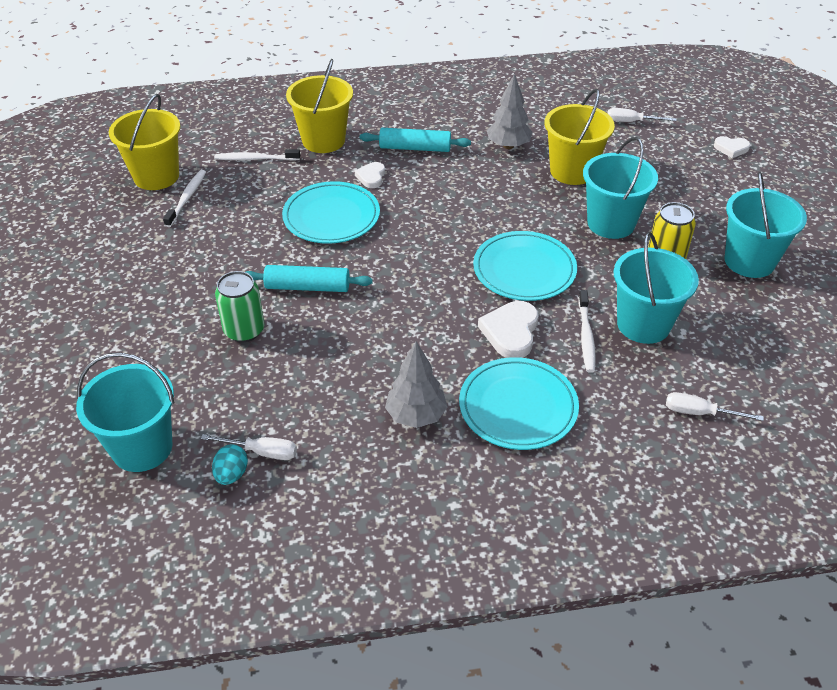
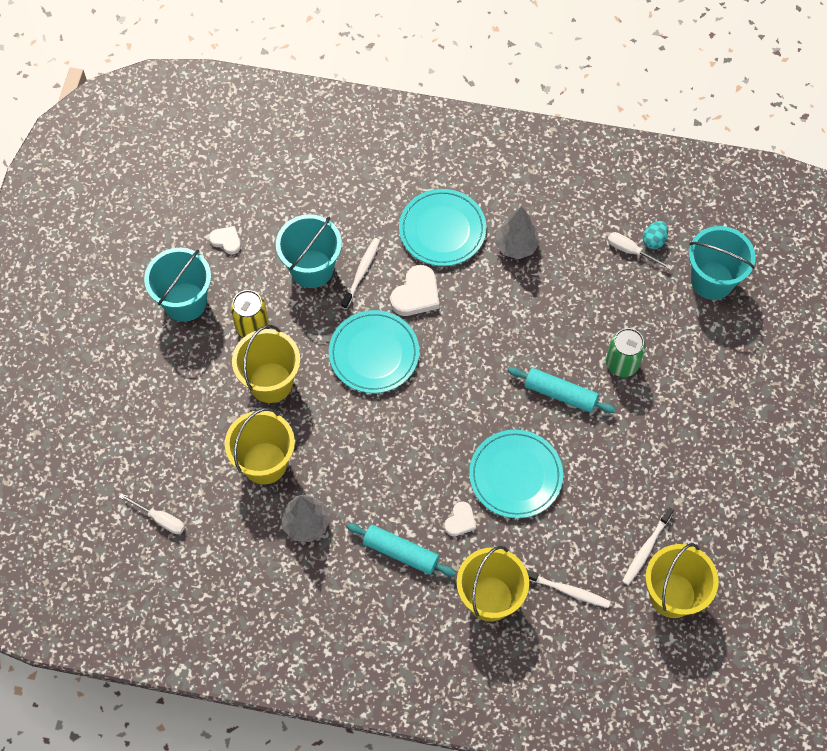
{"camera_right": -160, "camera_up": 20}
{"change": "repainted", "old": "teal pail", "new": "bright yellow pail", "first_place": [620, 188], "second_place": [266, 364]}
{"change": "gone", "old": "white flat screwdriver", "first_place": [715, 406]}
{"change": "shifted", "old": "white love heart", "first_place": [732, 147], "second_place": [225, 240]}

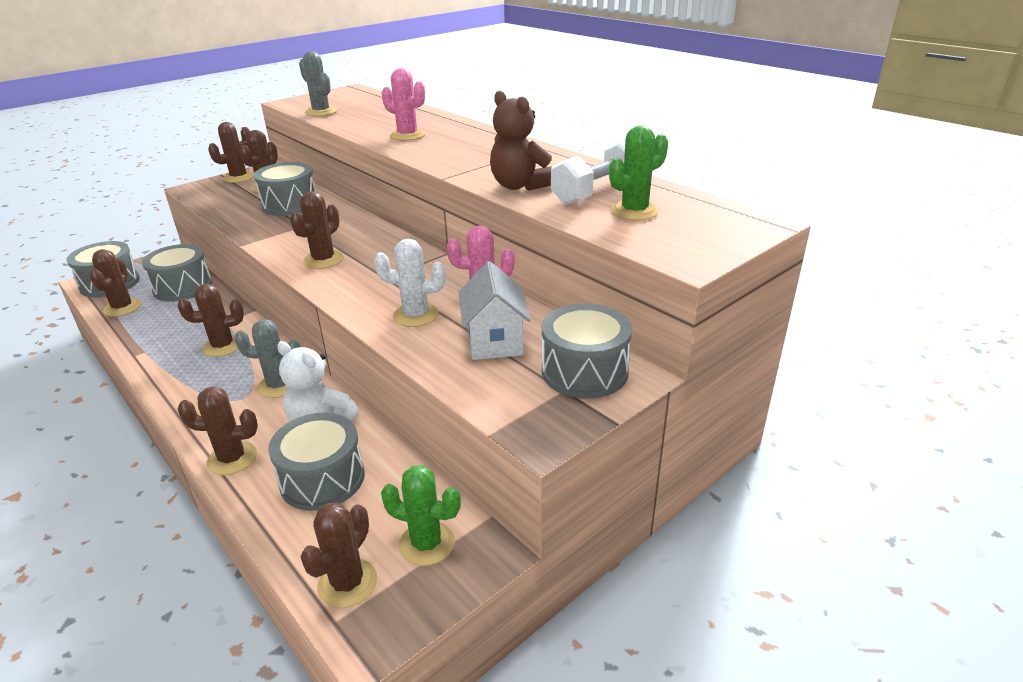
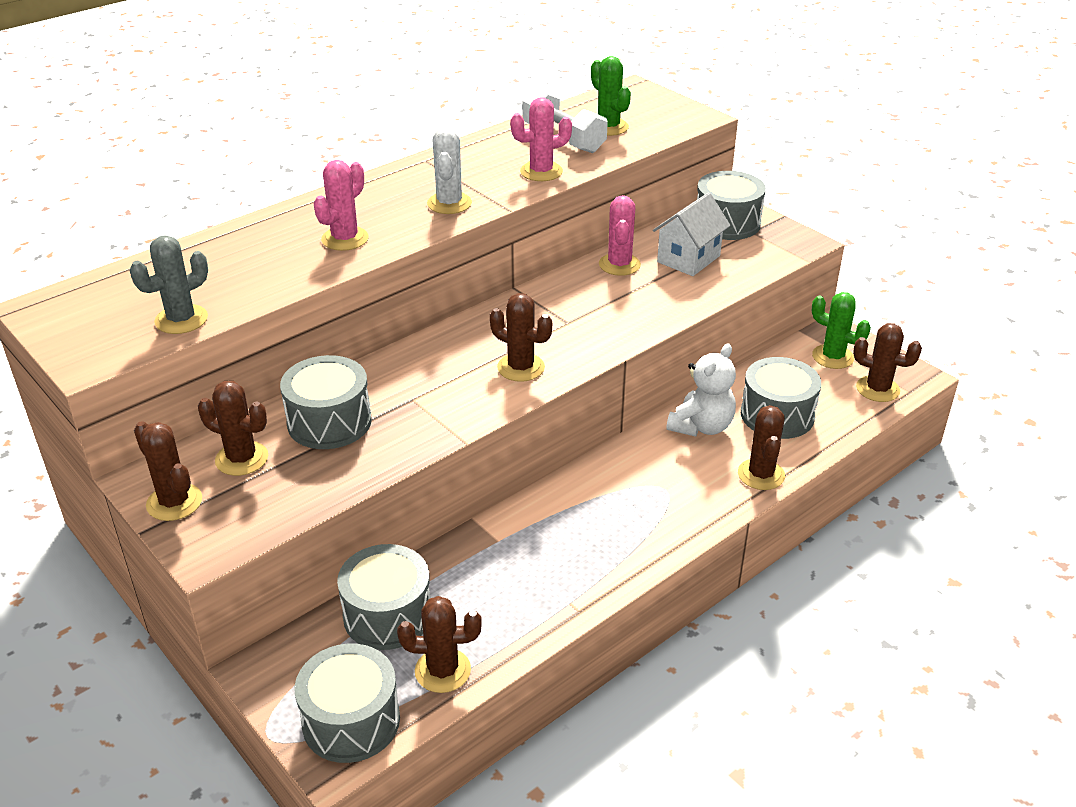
{"camera_right": -90, "camera_up": 5}
{"change": "gone", "old": "dark brown cactus", "first_place": [210, 320]}
{"change": "gone", "old": "ash-grey cactus", "first_place": [267, 358]}
{"change": "shifted", "old": "white cactus", "first_place": [410, 283], "second_place": [449, 170]}
{"change": "rotated", "old": "green cactus", "first_place": [421, 515], "second_place": [841, 330], "degrees": -75}
{"change": "rotated", "old": "white cottage", "first_place": [494, 310], "second_place": [692, 234], "degrees": -45}
{"change": "swapped", "old": "dark brown stuffed bear", "new": "rose-pink cactus", "first_place": [521, 141], "second_place": [541, 139]}

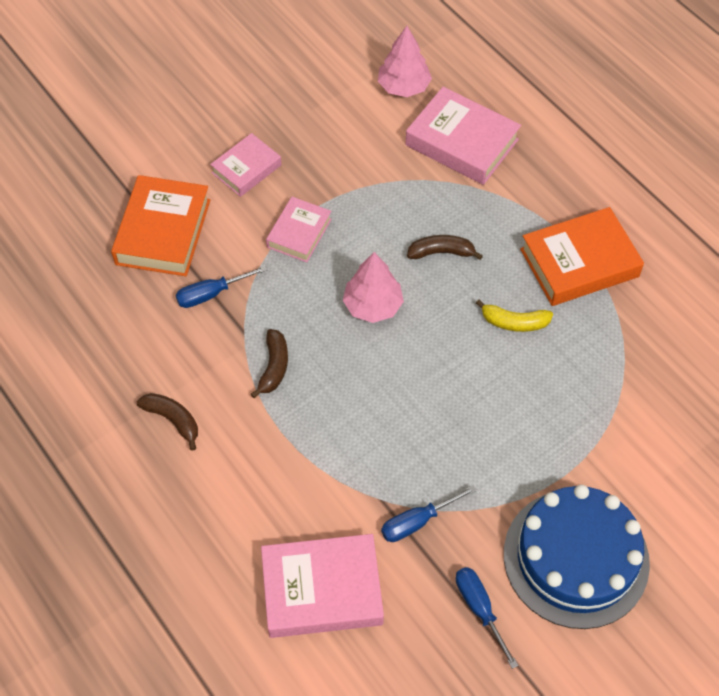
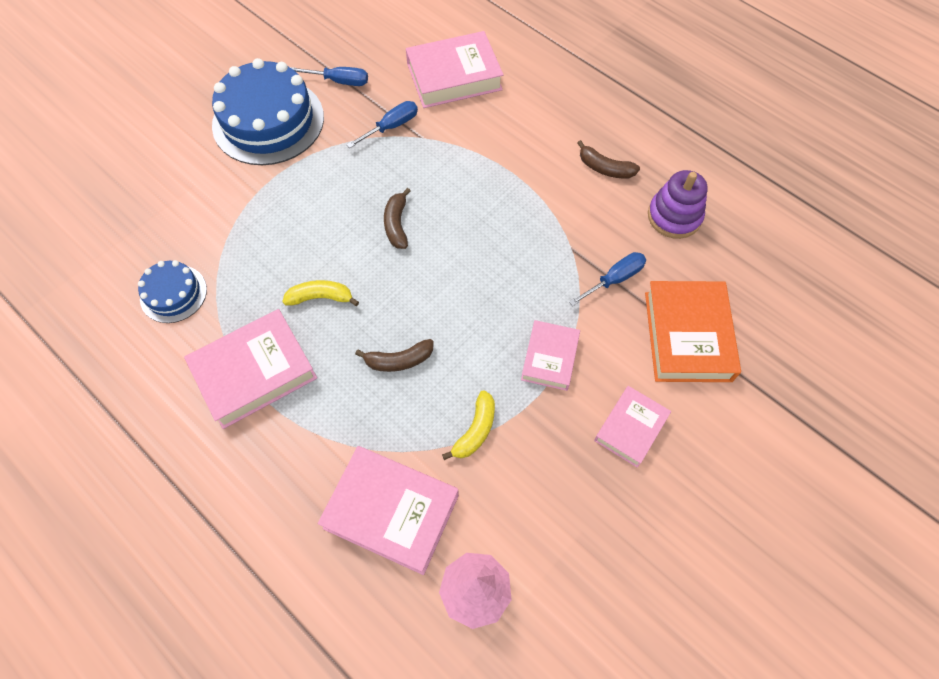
{"camera_right": 170, "camera_up": 5}
{"change": "shifted", "old": "dark brown toy banana", "first_place": [269, 363], "second_place": [397, 218]}
{"change": "gone", "old": "rose-pink tree", "first_place": [373, 287]}
{"change": "rotated", "old": "cobalt flat screwdriver", "first_place": [487, 618], "second_place": [329, 76], "degrees": -45}
{"change": "repainted", "old": "orange-coloured hardback", "new": "rose-pink hardback", "first_place": [582, 256], "second_place": [250, 369]}
{"change": "new", "new": "cobalt layer cake", "second_place": [172, 291]}
{"change": "new", "new": "bright yellow toy banana", "second_place": [468, 425]}
{"change": "new", "new": "royal purple stacking rings", "second_place": [678, 204]}

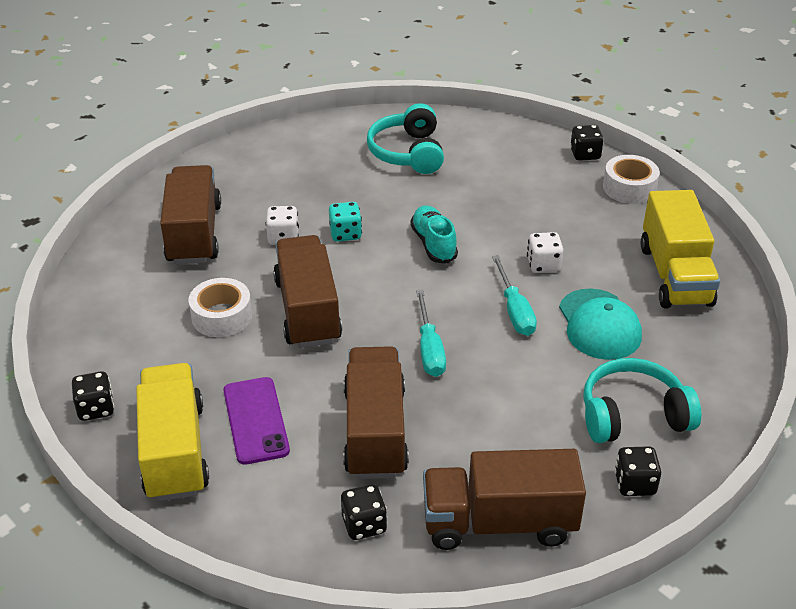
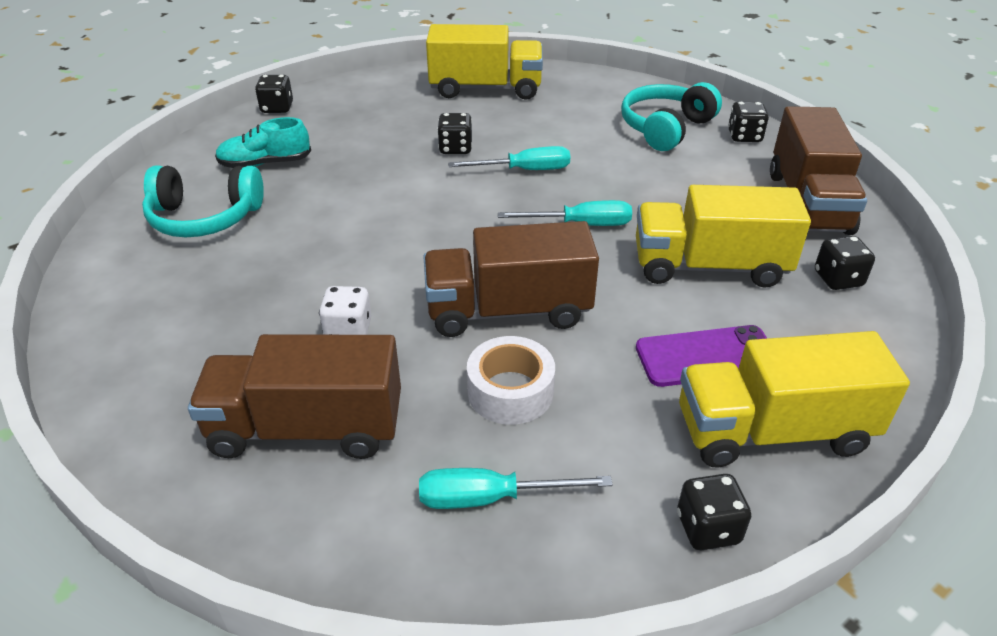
{"camera_right": -85, "camera_up": 0}
{"change": "gone", "old": "teal die", "first_place": [345, 222]}
{"change": "repainted", "old": "dark brown toy truck", "new": "bright yellow toy truck", "first_place": [376, 412], "second_place": [723, 236]}
{"change": "shifted", "old": "teal sneaker", "first_place": [434, 234], "second_place": [263, 142]}
{"change": "repainted", "old": "white die", "new": "jet-black die", "first_place": [545, 252], "second_place": [454, 133]}
{"change": "gone", "old": "teal peaked cap", "first_place": [600, 324]}
{"change": "rotated", "old": "teal over-ear headphones", "first_place": [642, 400], "second_place": [671, 116], "degrees": 45}
{"change": "gone", "old": "white tape", "first_place": [631, 179]}
{"change": "new", "new": "teal flat screwdriver", "second_place": [516, 488]}

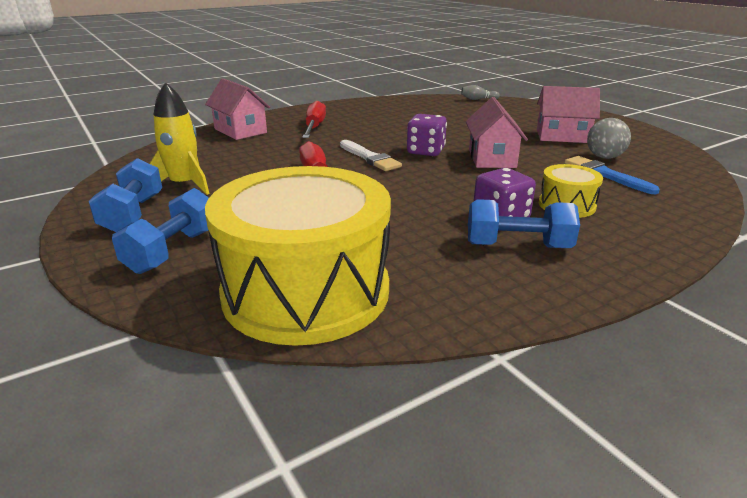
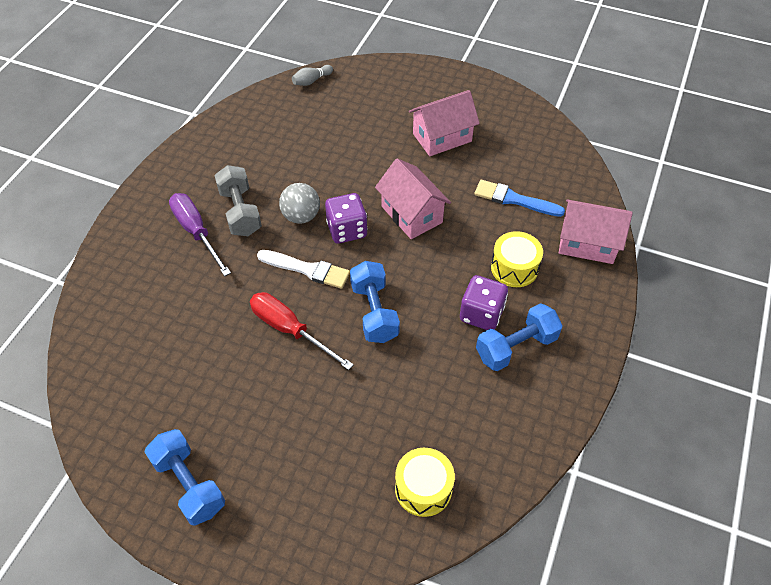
{"camera_right": -35, "camera_up": 25}
{"change": "shifted", "old": "cobalt hand weight", "first_place": [160, 231], "second_place": [375, 302]}
{"change": "gone", "old": "bright yellow spaceship", "first_place": [179, 138]}
{"change": "shifted", "old": "rose-pink cottage", "first_place": [237, 109], "second_place": [596, 231]}
{"change": "scaled", "old": "bright yellow snare drum", "first_place": [298, 256], "second_place": [425, 482], "factor": 0.44}
{"change": "repainted", "old": "crimson flat screwdriver", "new": "royal purple flat screwdriver", "first_place": [314, 119], "second_place": [200, 234]}
{"change": "shifted", "old": "ash-grey ball", "first_place": [609, 138], "second_place": [299, 203]}
{"change": "new", "new": "ash-grey hand weight", "second_place": [238, 200]}

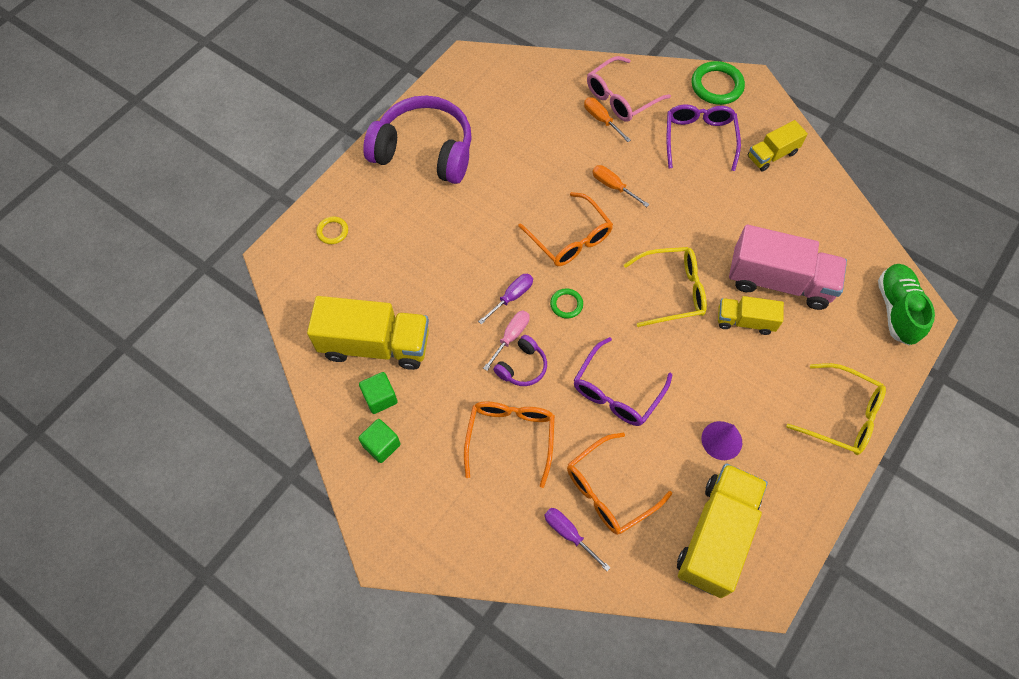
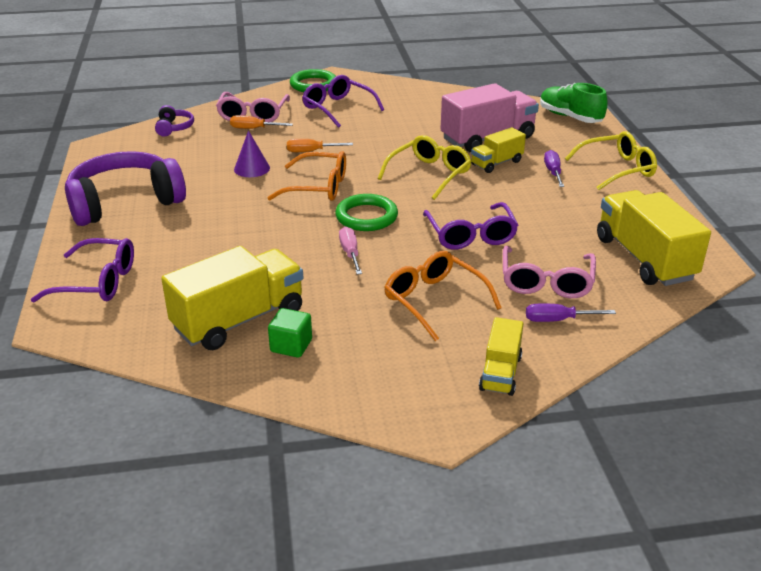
{"camera_right": -45, "camera_up": -30}
{"change": "swapped", "old": "bright yellow torus", "new": "royal purple eyeglasses", "first_place": [332, 230], "second_place": [82, 270]}
{"change": "gone", "old": "green block", "first_place": [379, 441]}
{"change": "shifted", "old": "royal purple flat screwdriver", "first_place": [505, 299], "second_place": [554, 168]}
{"change": "shifted", "old": "royal purple over-ear headphones", "first_place": [520, 360], "second_place": [174, 121]}
{"change": "scaled", "old": "green torus", "first_place": [566, 303], "second_place": [366, 212], "factor": 1.83}
{"change": "repainted", "old": "orange-coloured eyeglasses", "new": "rose-pink eyeglasses", "first_place": [619, 484], "second_place": [549, 272]}
{"change": "shifted", "old": "royal purple cone", "first_place": [721, 440], "second_place": [252, 153]}
{"change": "shifted", "old": "bright yellow toy truck", "first_place": [778, 146], "second_place": [501, 356]}

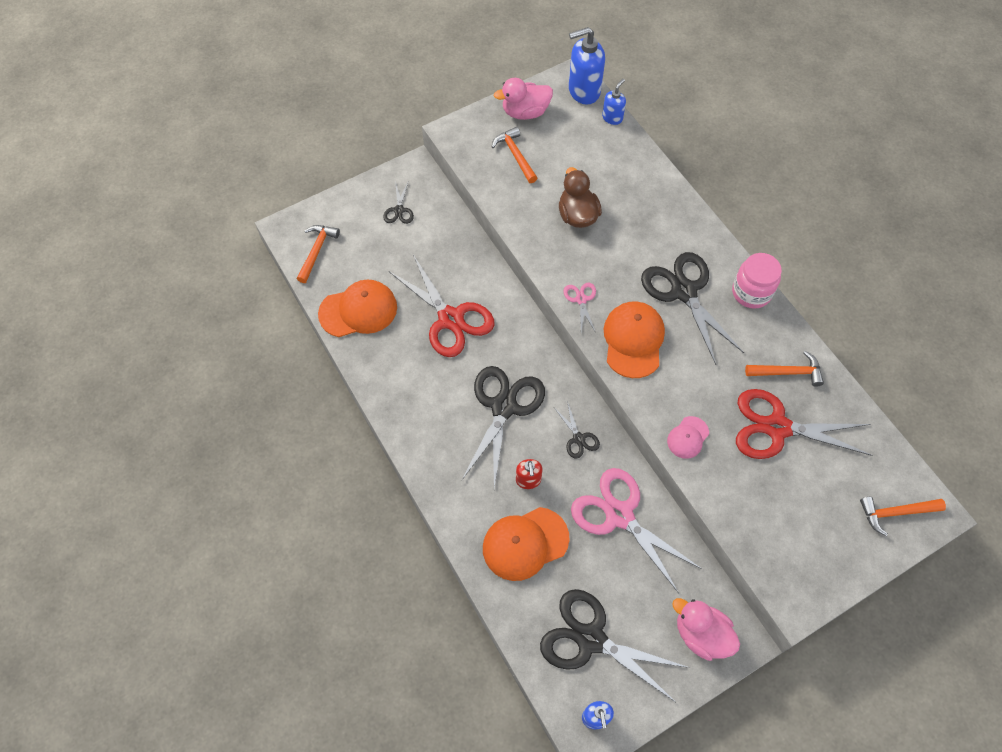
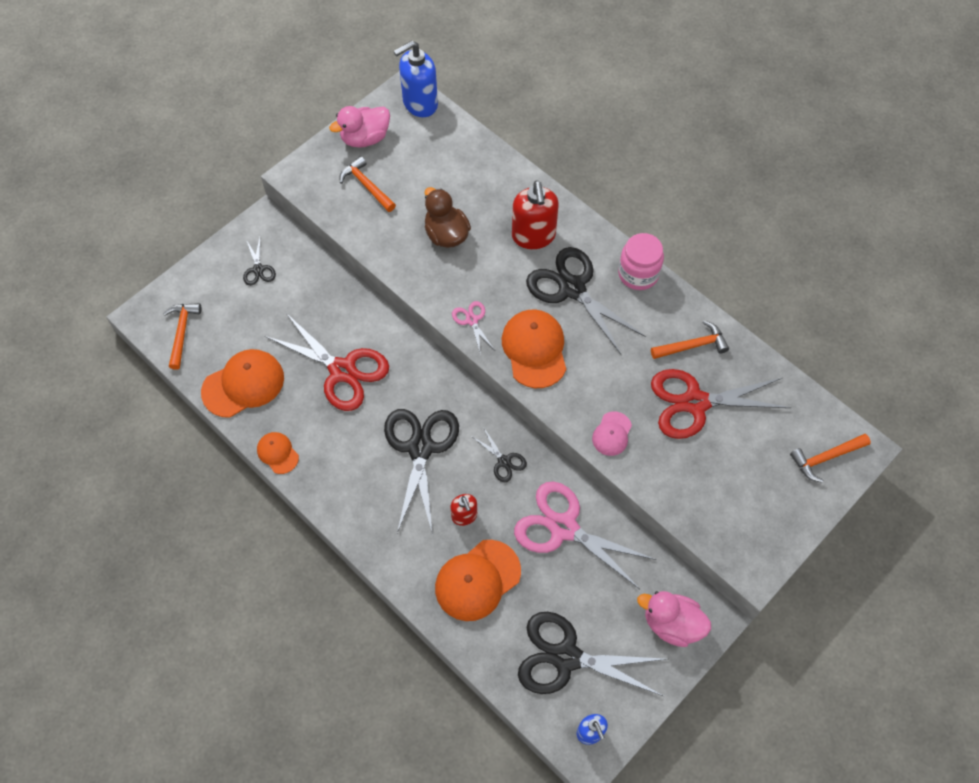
{"camera_right": -15, "camera_up": 0}
{"change": "gone", "old": "cobalt soap dispenser", "first_place": [614, 102]}
{"change": "new", "new": "orange-coloured peaked cap", "second_place": [278, 453]}
{"change": "new", "new": "crimson soap dispenser", "second_place": [535, 214]}

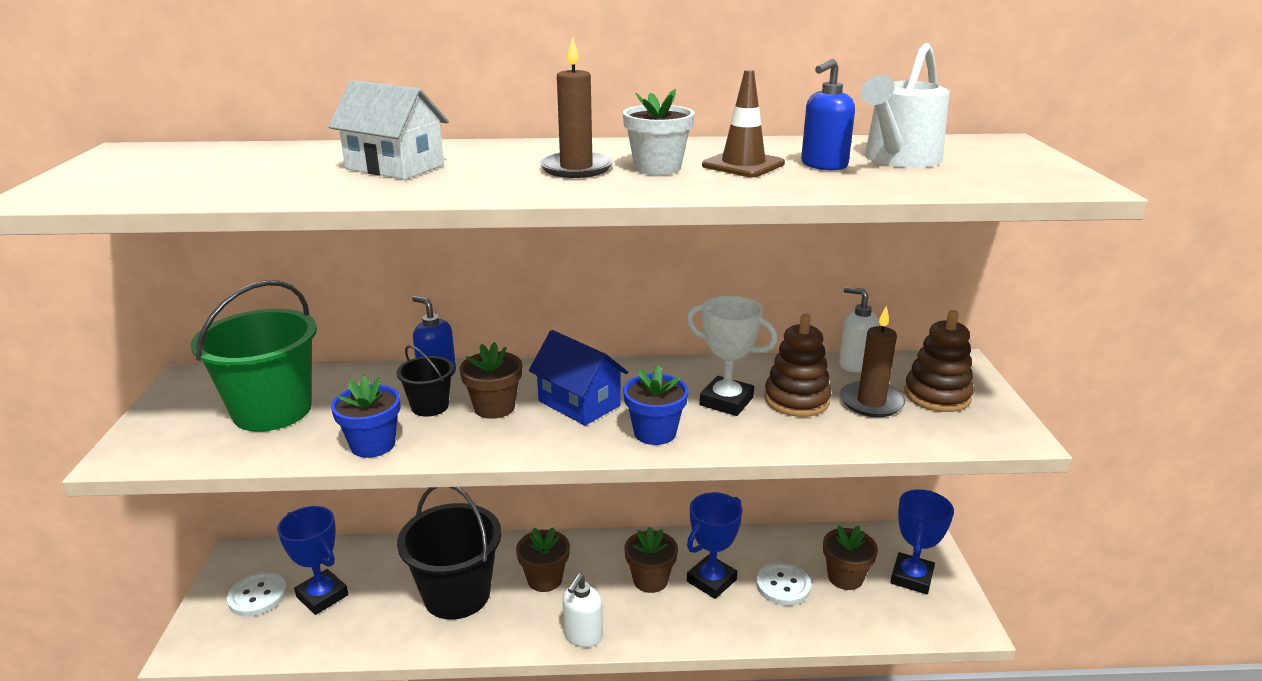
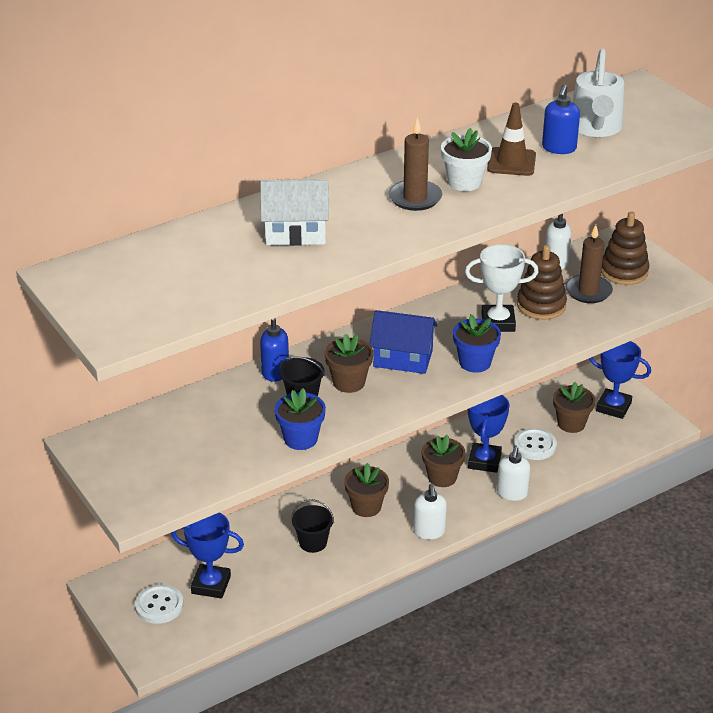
{"camera_right": -30, "camera_up": 10}
{"change": "gone", "old": "green pail", "first_place": [254, 356]}
{"change": "scaled", "old": "jet-black pail", "first_place": [449, 553], "second_place": [312, 526], "factor": 0.5}
{"change": "rotated", "old": "cobalt award cup", "first_place": [922, 541], "second_place": [620, 380], "degrees": -60}
{"change": "new", "new": "white soap dispenser", "second_place": [513, 473]}

